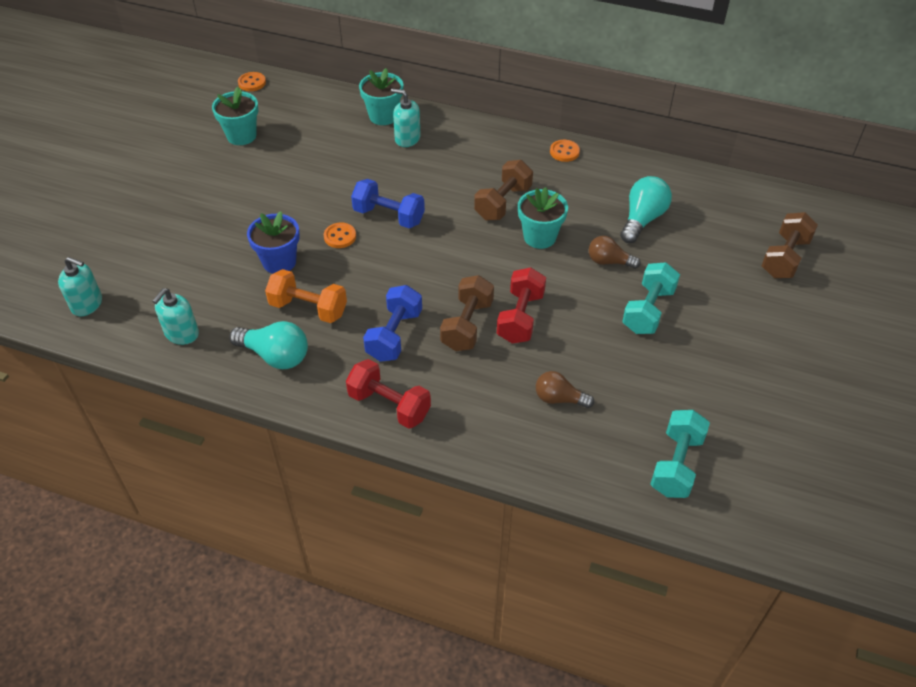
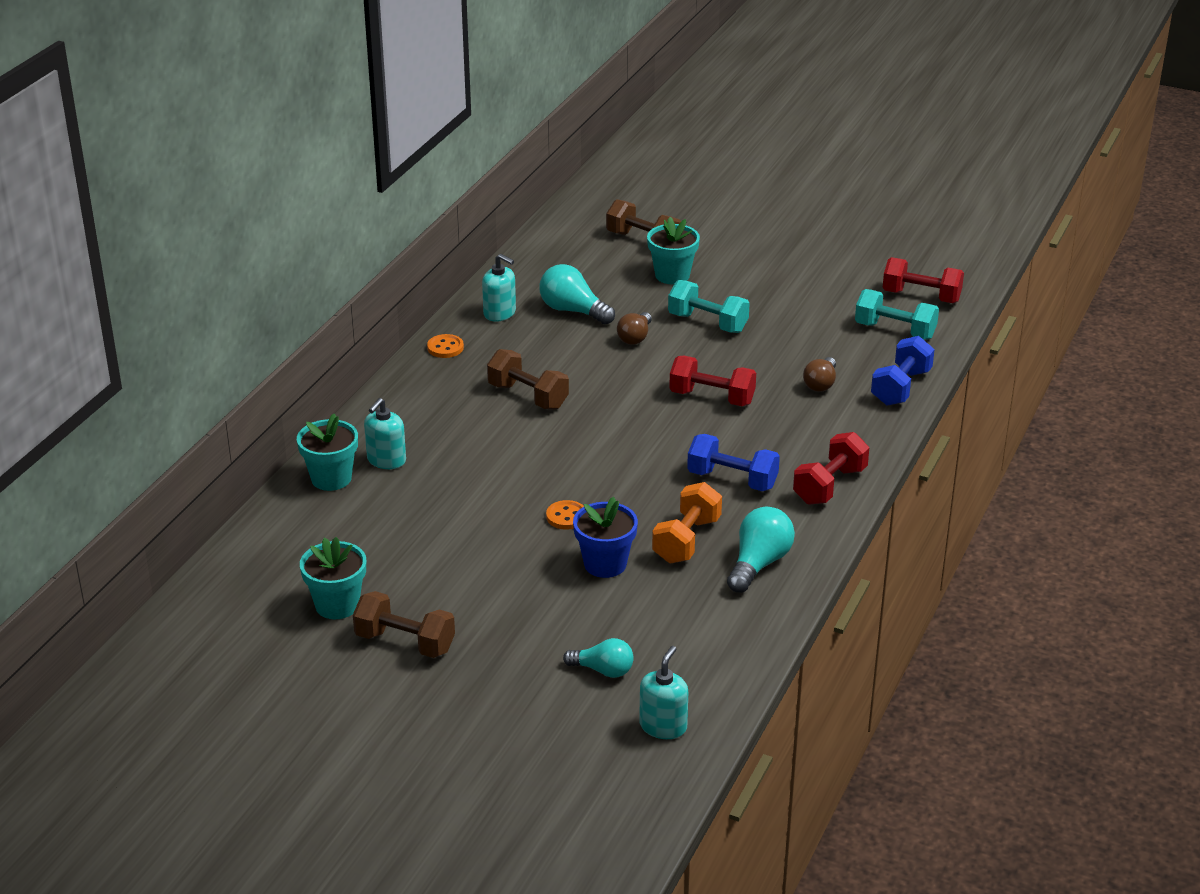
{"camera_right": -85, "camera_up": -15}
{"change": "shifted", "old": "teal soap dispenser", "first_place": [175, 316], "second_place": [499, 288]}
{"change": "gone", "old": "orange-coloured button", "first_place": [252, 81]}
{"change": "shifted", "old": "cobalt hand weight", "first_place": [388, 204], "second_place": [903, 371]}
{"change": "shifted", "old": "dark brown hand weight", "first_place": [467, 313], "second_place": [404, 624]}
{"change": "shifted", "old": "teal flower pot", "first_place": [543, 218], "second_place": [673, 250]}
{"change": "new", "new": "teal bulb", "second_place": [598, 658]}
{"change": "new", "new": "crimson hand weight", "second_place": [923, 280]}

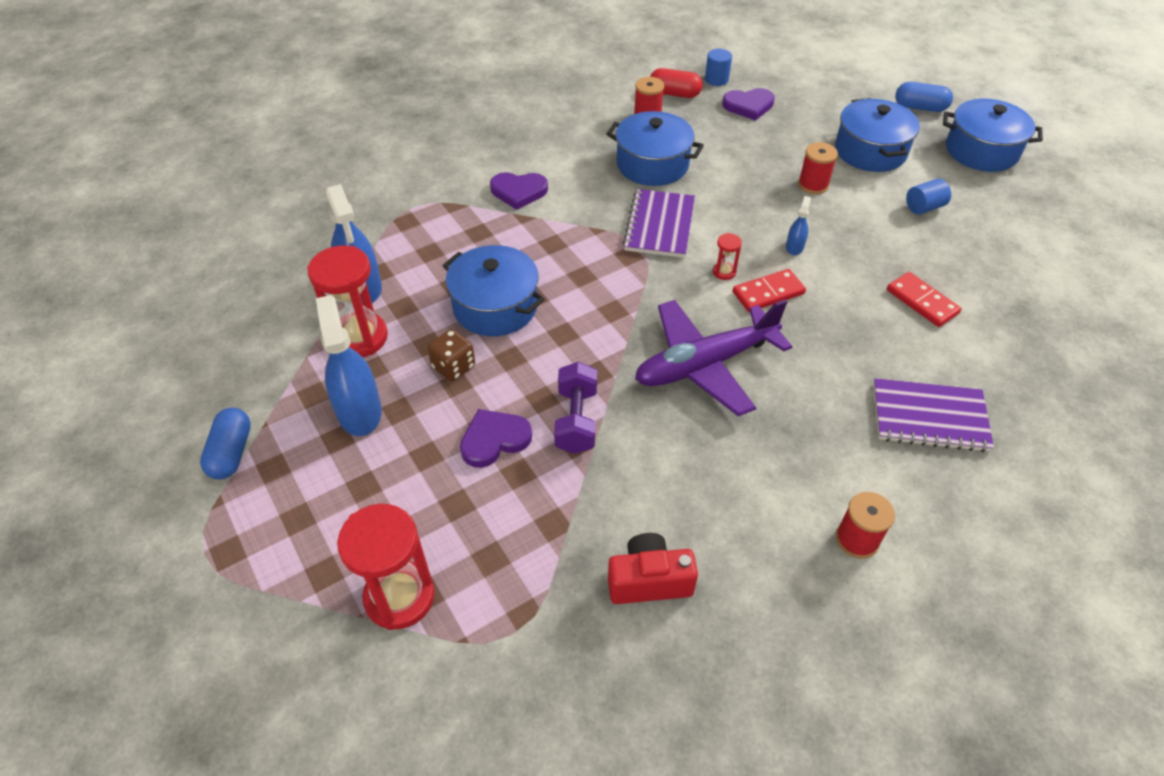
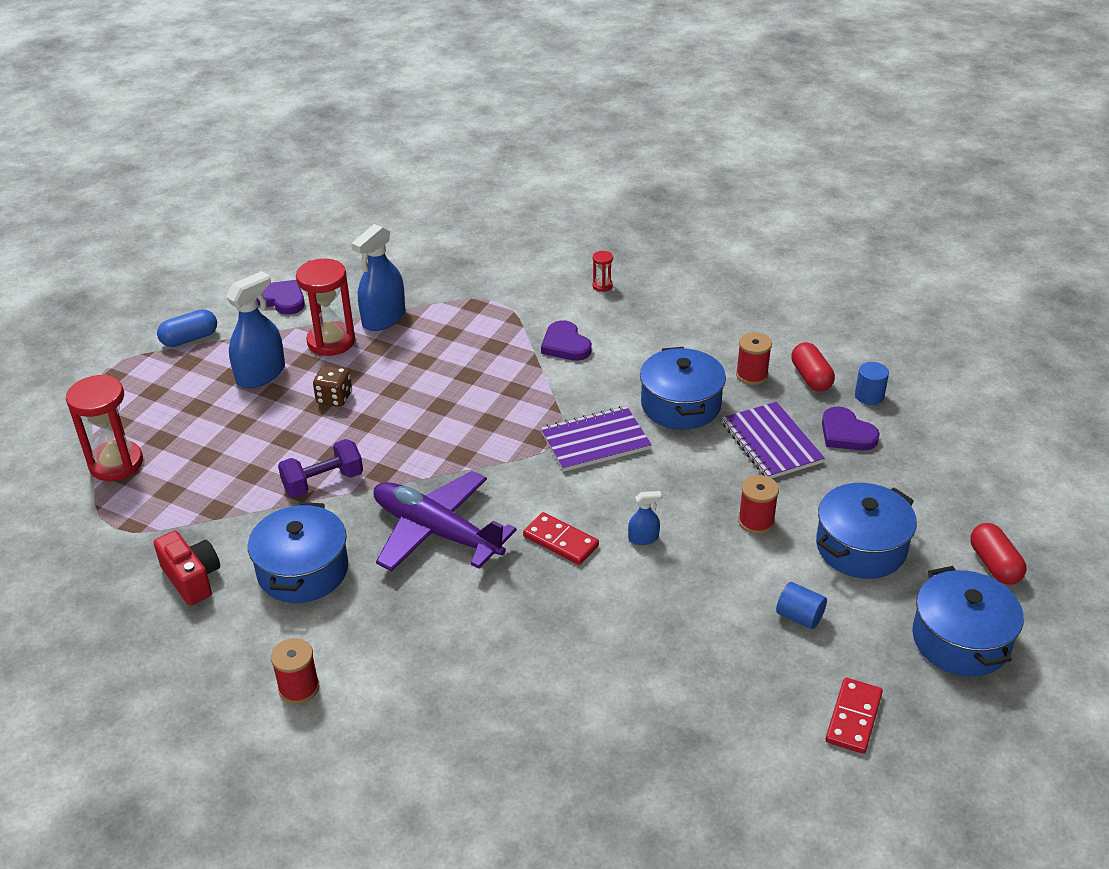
{"camera_right": 60, "camera_up": -10}
{"change": "shifted", "old": "cobalt stockpot", "first_place": [493, 290], "second_place": [298, 552]}
{"change": "shifted", "old": "royal purple love heart", "first_place": [496, 438], "second_place": [281, 297]}
{"change": "shifted", "old": "crimson sandglass", "first_place": [727, 256], "second_place": [602, 271]}
{"change": "shifted", "old": "royal purple notepad", "first_place": [933, 415], "second_place": [773, 440]}
{"change": "shifted", "old": "crimson domino tile", "first_place": [924, 299], "second_place": [854, 716]}
{"change": "repainted", "old": "cobalt capsule", "new": "crimson capsule", "first_place": [924, 97], "second_place": [998, 554]}

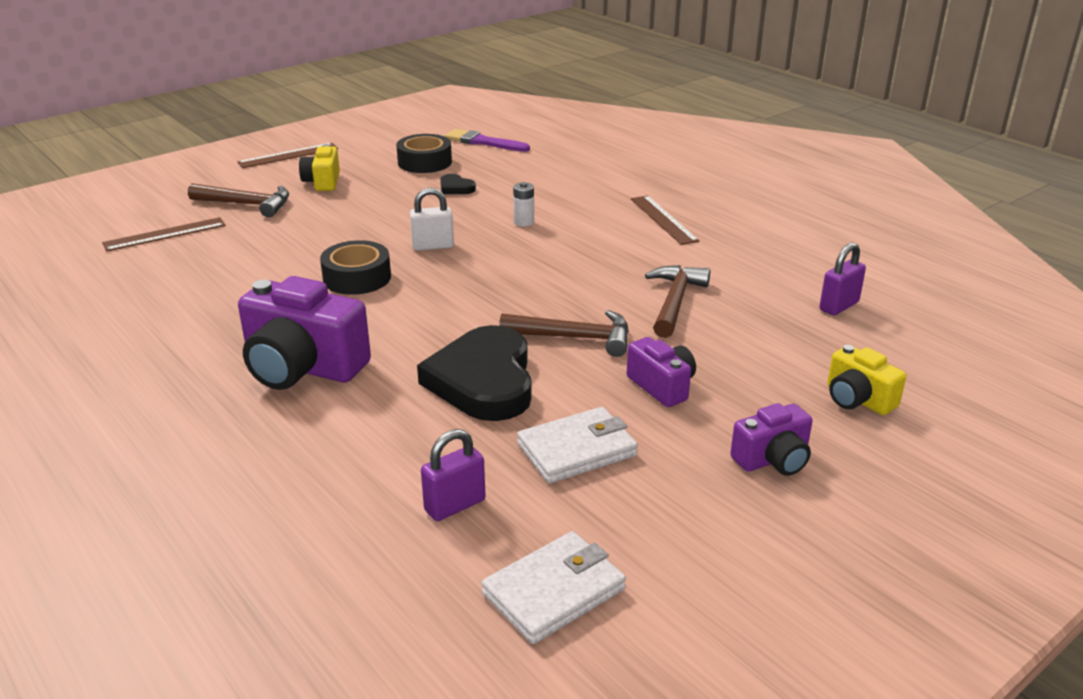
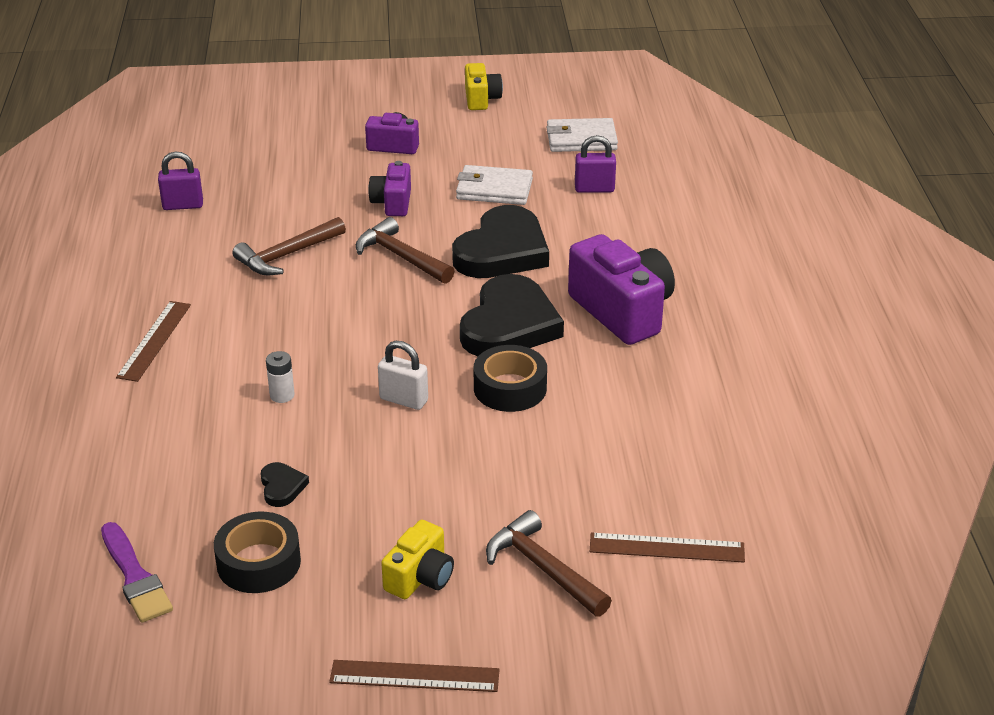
{"camera_right": -145, "camera_up": 5}
{"change": "shifted", "old": "bright yellow compact camera", "first_place": [866, 380], "second_place": [484, 86]}
{"change": "new", "new": "jet-black love heart", "second_place": [512, 315]}

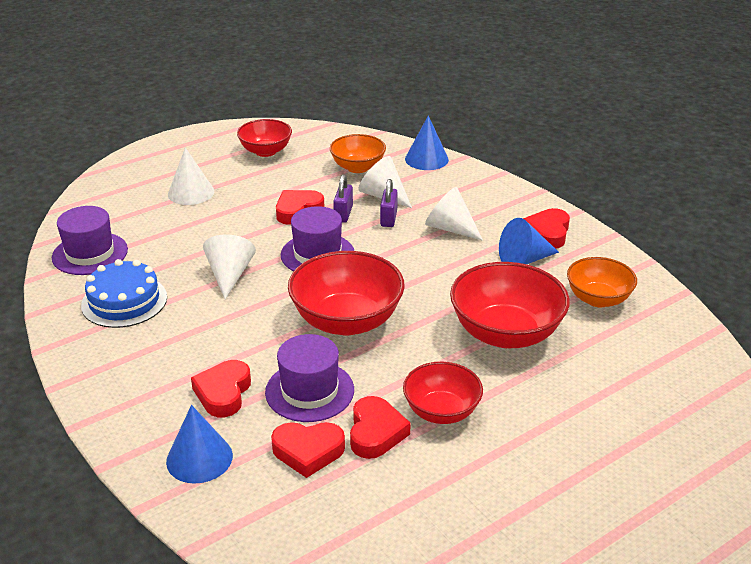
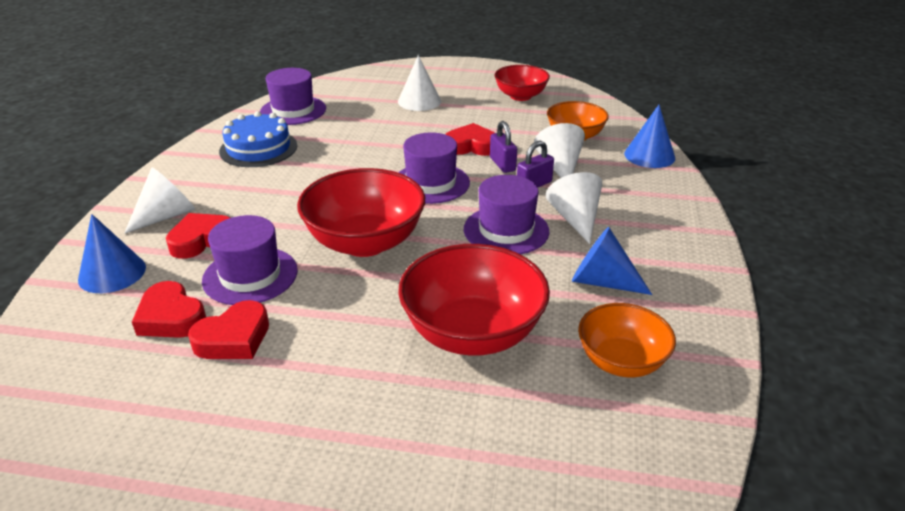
{"camera_right": 45, "camera_up": 0}
{"change": "shifted", "old": "white cone", "first_place": [229, 267], "second_place": [159, 200]}
{"change": "rotated", "old": "royal purple padlock", "first_place": [343, 199], "second_place": [503, 147], "degrees": -75}
{"change": "gone", "old": "crimson serving bowl", "first_place": [443, 393]}
{"change": "gone", "old": "crimson love heart", "first_place": [546, 228]}
{"change": "new", "new": "royal purple hat", "second_place": [506, 214]}

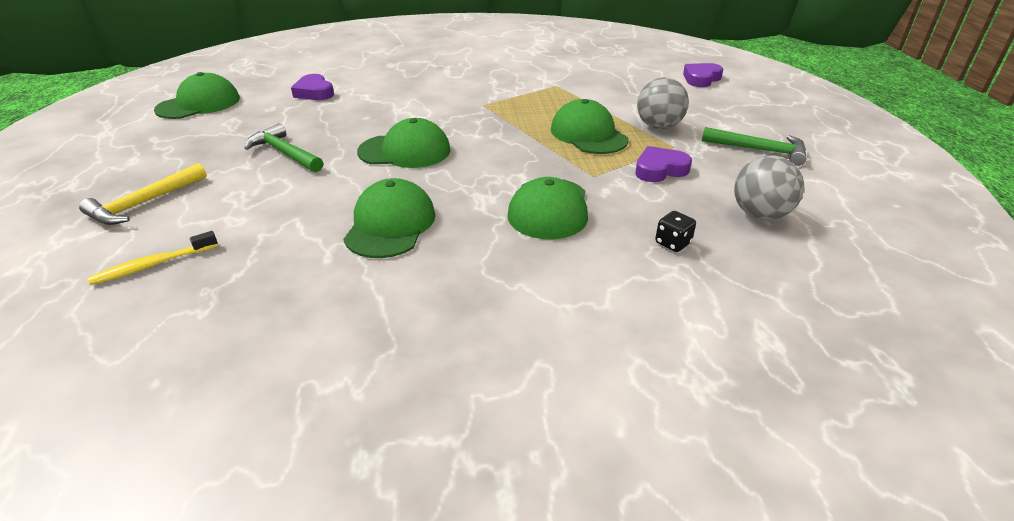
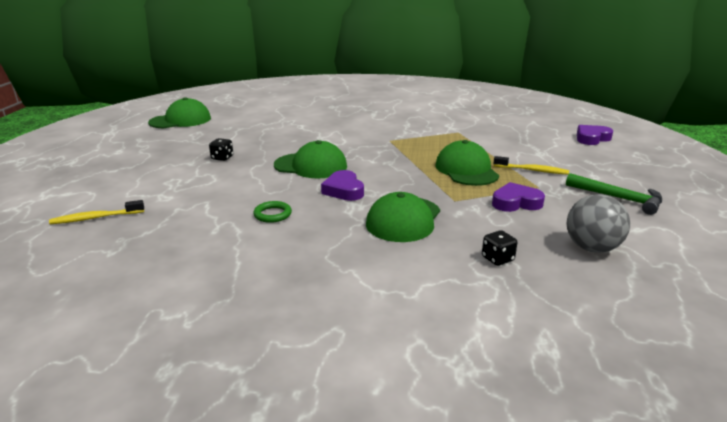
{"camera_right": 15, "camera_up": -10}
{"change": "gone", "old": "bright yellow claw hammer", "first_place": [143, 194]}
{"change": "swapped", "old": "green claw hammer", "new": "jet-black die", "first_place": [283, 147], "second_place": [221, 149]}
{"change": "shifted", "old": "royal purple love heart", "first_place": [312, 87], "second_place": [342, 185]}
{"change": "swapped", "old": "green peaked cap", "new": "green torus", "first_place": [389, 218], "second_place": [272, 212]}
{"change": "swapped", "old": "ash-grey ball", "new": "bright yellow dental brush", "first_place": [663, 103], "second_place": [531, 165]}

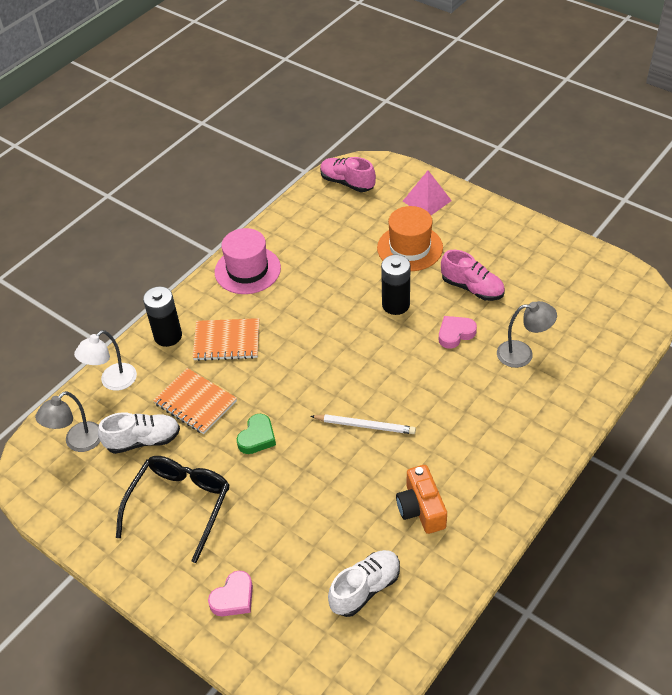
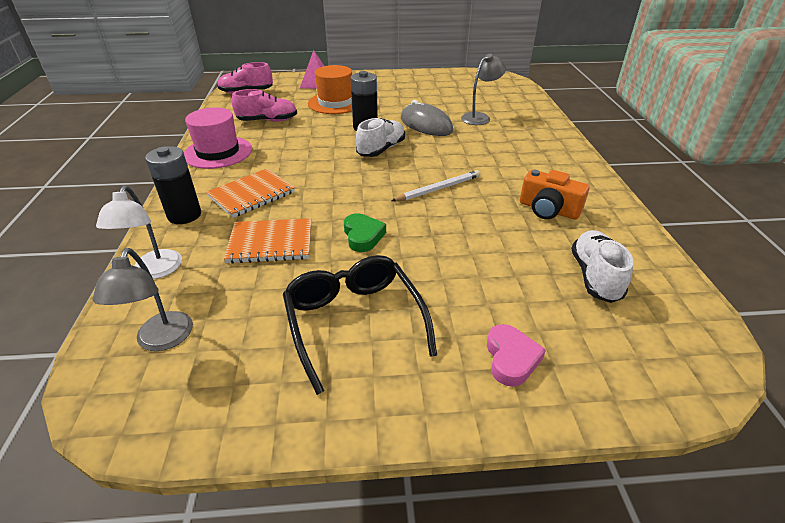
{"camera_right": -45, "camera_up": -10}
{"change": "shifted", "old": "white sneaker", "first_place": [139, 433], "second_place": [380, 137]}
{"change": "swapped", "old": "rose-pink love heart", "new": "ash-grey mouse", "first_place": [458, 332], "second_place": [427, 118]}
{"change": "shifted", "old": "rose-pink sneaker", "first_place": [473, 275], "second_place": [264, 105]}

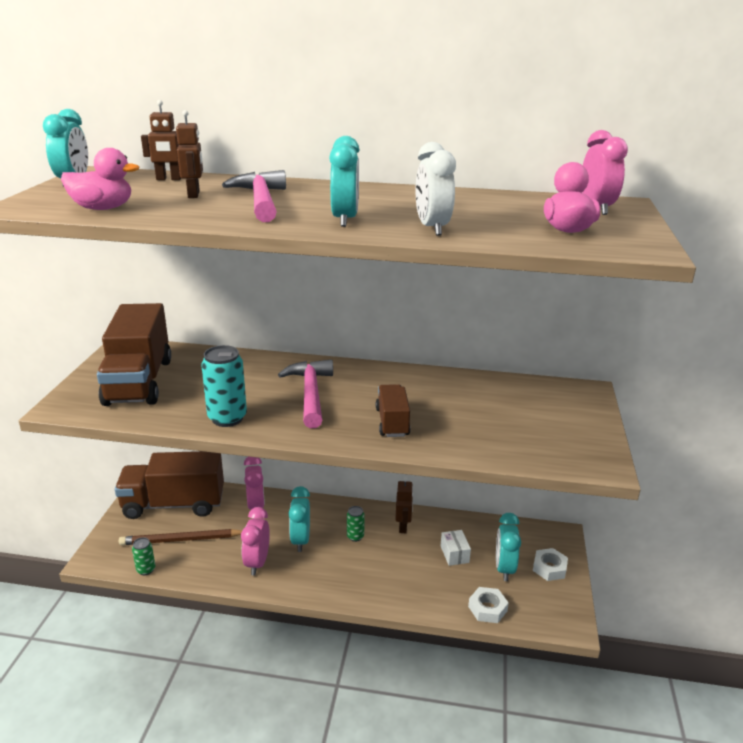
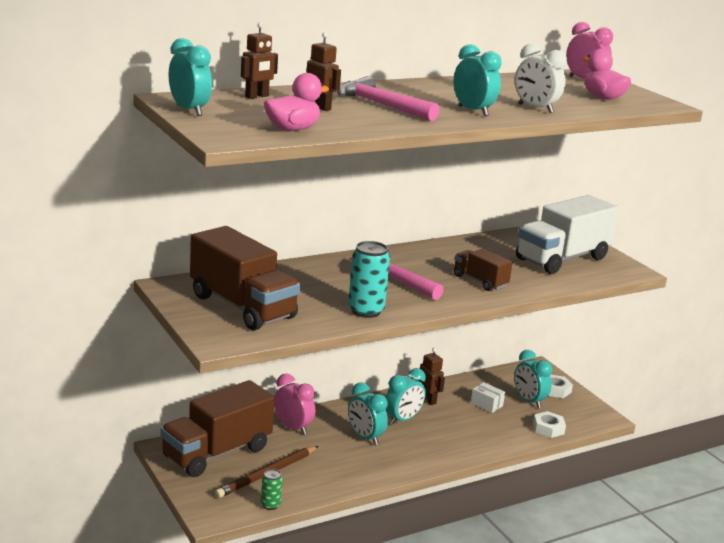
{"camera_right": -40, "camera_up": -5}
{"change": "gone", "old": "rose-pink bedside clock", "first_place": [255, 541]}
{"change": "swapped", "old": "green tin", "new": "teal bedside clock", "first_place": [356, 524], "second_place": [406, 396]}
{"change": "new", "new": "white toy truck", "second_place": [567, 234]}

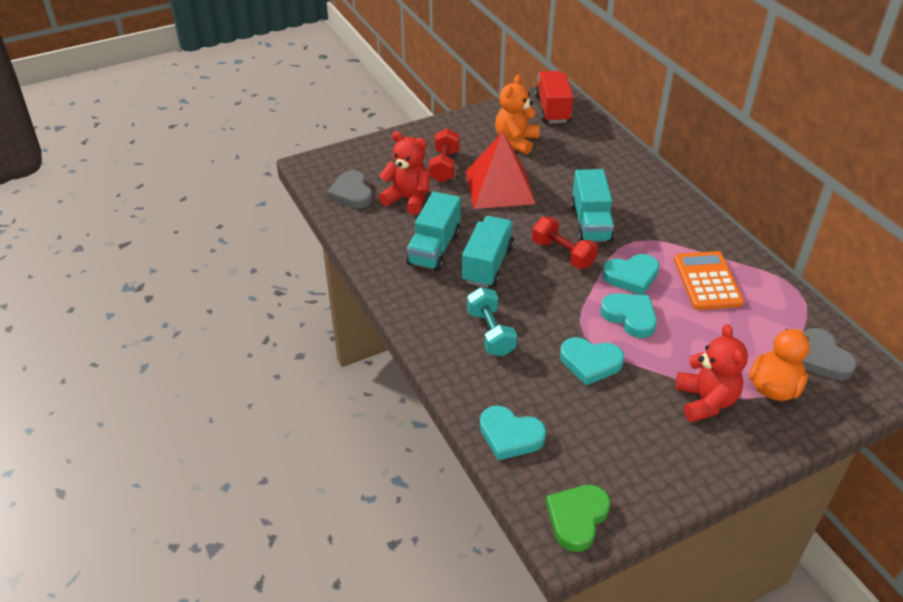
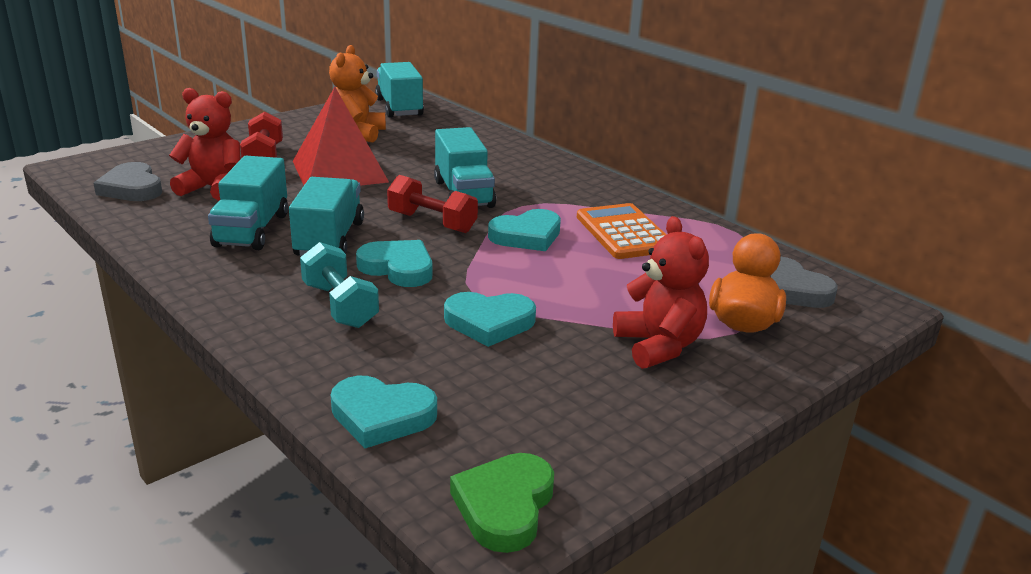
{"camera_right": -15, "camera_up": -15}
{"change": "repainted", "old": "crimson toy truck", "new": "teal toy truck", "first_place": [554, 97], "second_place": [399, 90]}
{"change": "shifted", "old": "teal love heart", "first_place": [628, 315], "second_place": [394, 263]}

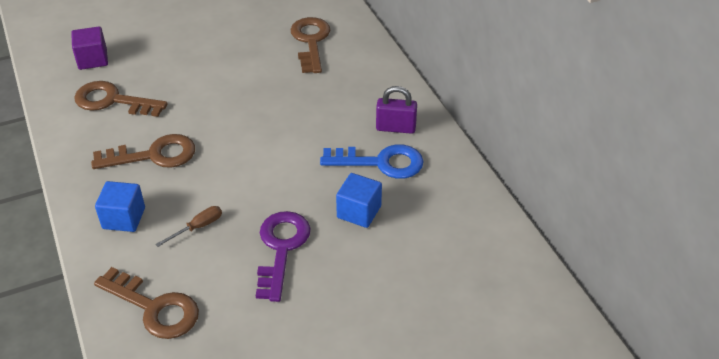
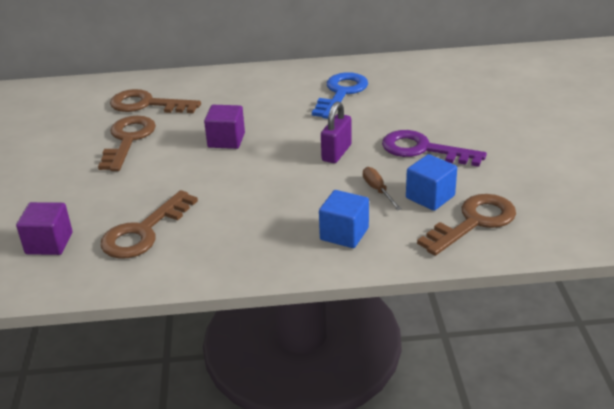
{"camera_right": -70, "camera_up": -10}
{"change": "shifted", "old": "dark brown key", "first_place": [143, 151], "second_place": [127, 143]}
{"change": "shifted", "old": "cobalt block", "first_place": [359, 200], "second_place": [431, 182]}
{"change": "shifted", "old": "royal purple padlock", "first_place": [396, 110], "second_place": [336, 132]}
{"change": "new", "new": "royal purple block", "second_place": [224, 127]}

